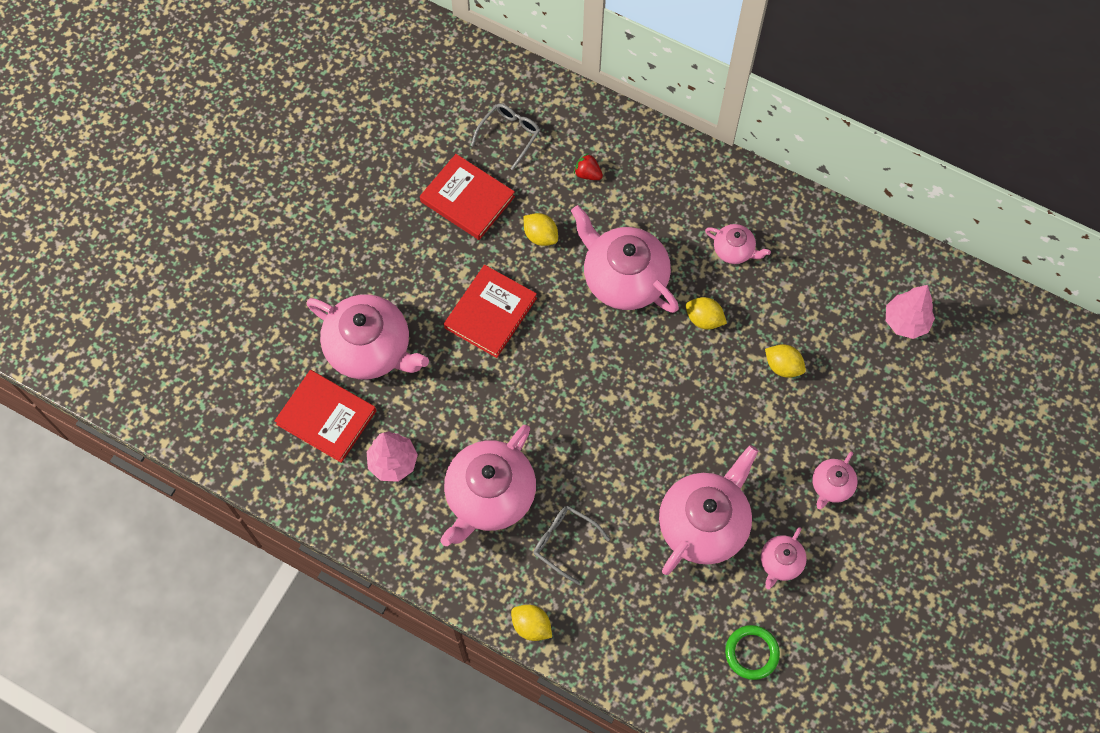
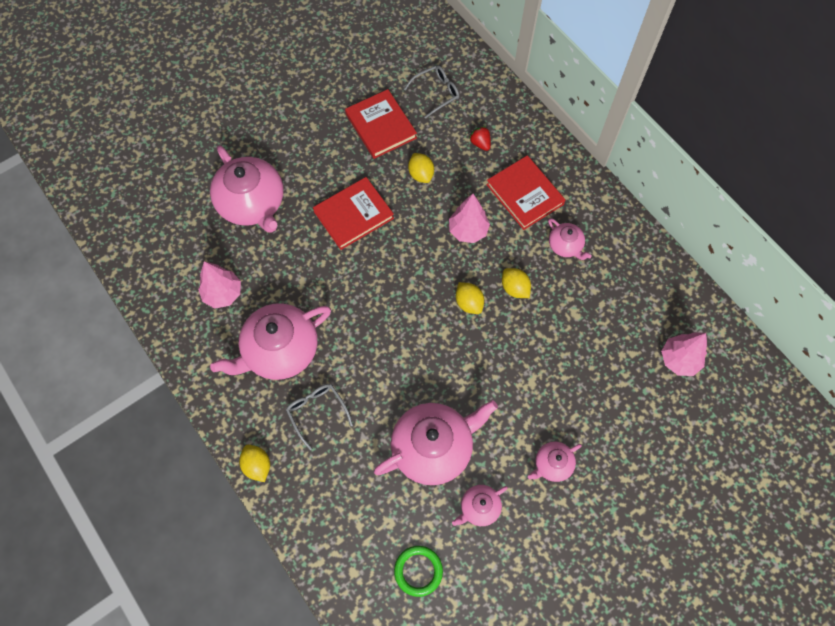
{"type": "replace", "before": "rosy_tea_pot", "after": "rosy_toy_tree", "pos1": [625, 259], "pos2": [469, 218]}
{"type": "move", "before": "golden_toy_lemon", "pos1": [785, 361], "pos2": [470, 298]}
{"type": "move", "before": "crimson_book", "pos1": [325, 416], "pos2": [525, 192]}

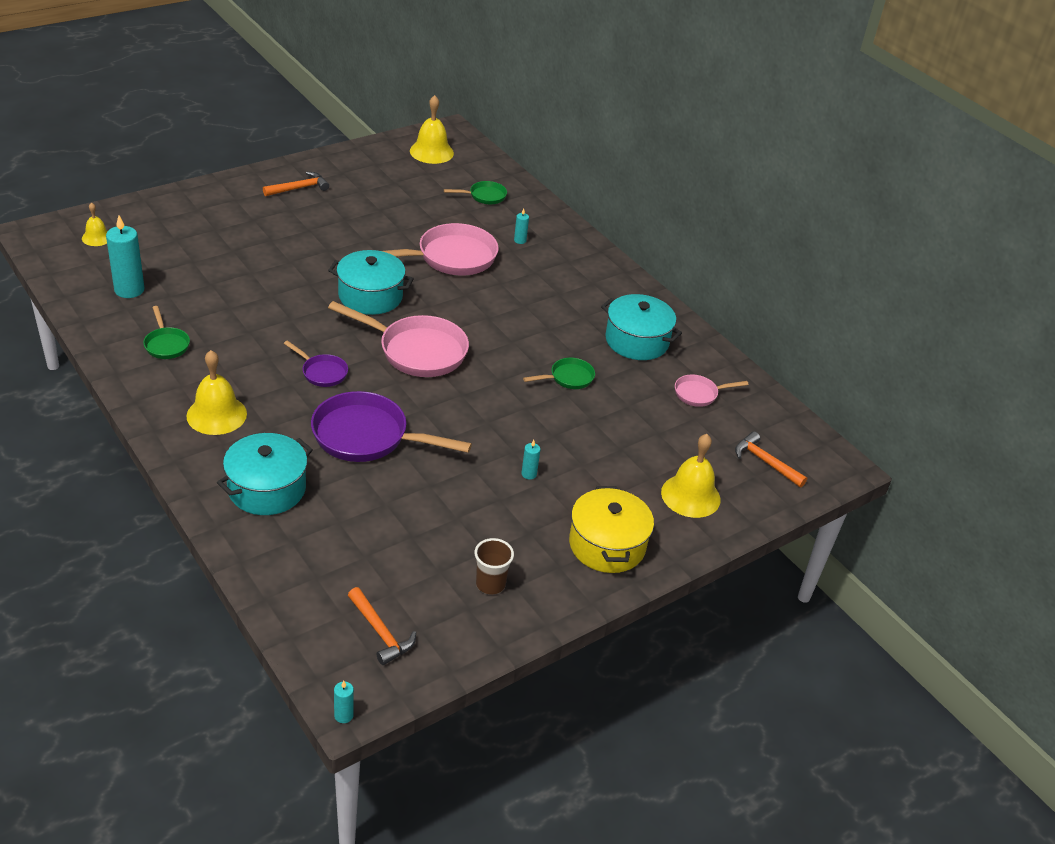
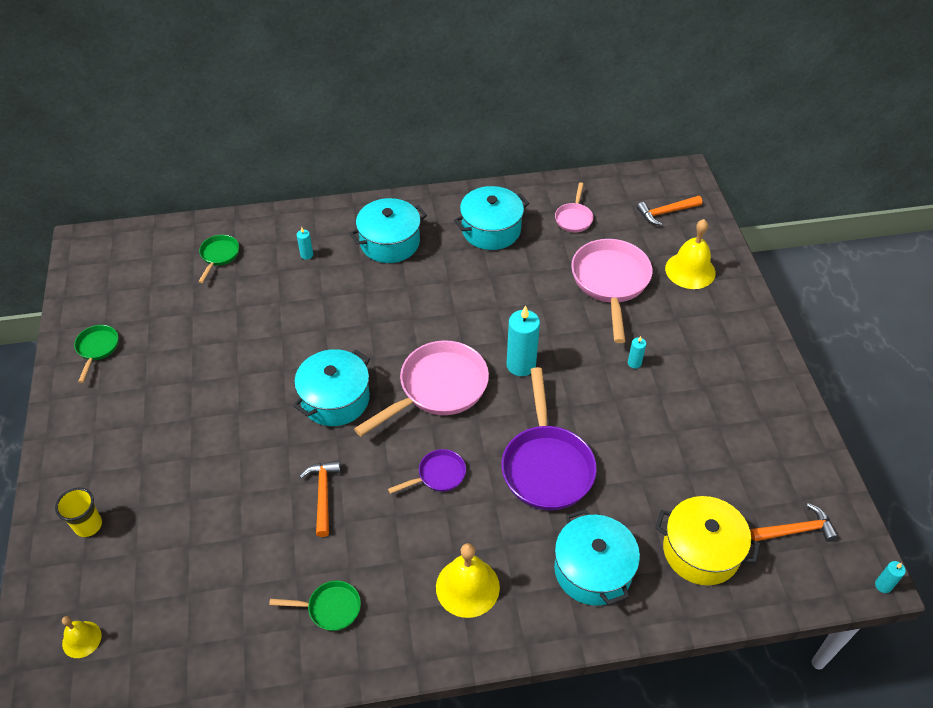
{"type": "delete", "before": "golden_bell", "pos1": [432, 129]}
{"type": "move", "before": "bright_orange_hammer", "pos1": [296, 184], "pos2": [320, 499]}
{"type": "move", "before": "turquoise_candle", "pos1": [125, 256], "pos2": [523, 340]}
{"type": "move", "before": "rosy_skillet", "pos1": [441, 249], "pos2": [611, 291]}
{"type": "move", "before": "emerald_skillet", "pos1": [559, 373], "pos2": [96, 354]}
{"type": "rotate", "before": "violet_skillet", "pos1": [391, 426], "pos2": [549, 439], "turn": -45}
{"type": "move", "before": "golden_stockpot", "pos1": [611, 529], "pos2": [708, 540]}
{"type": "delete", "before": "brown_cup", "pos1": [494, 566]}
{"type": "insert", "after": "turquoise_stockpot", "pos2": [388, 230]}
{"type": "insert", "after": "golden_cup", "pos2": [78, 512]}

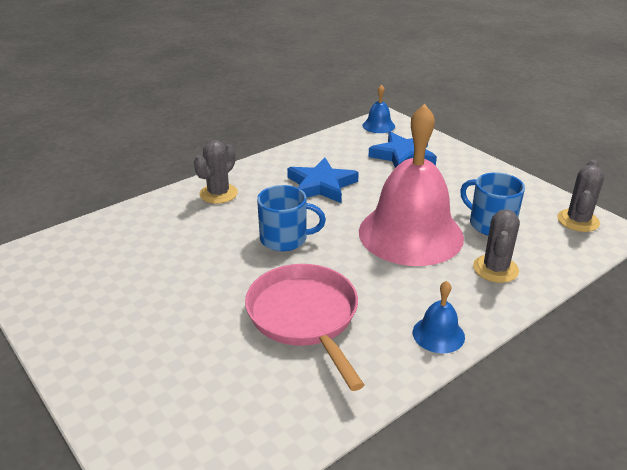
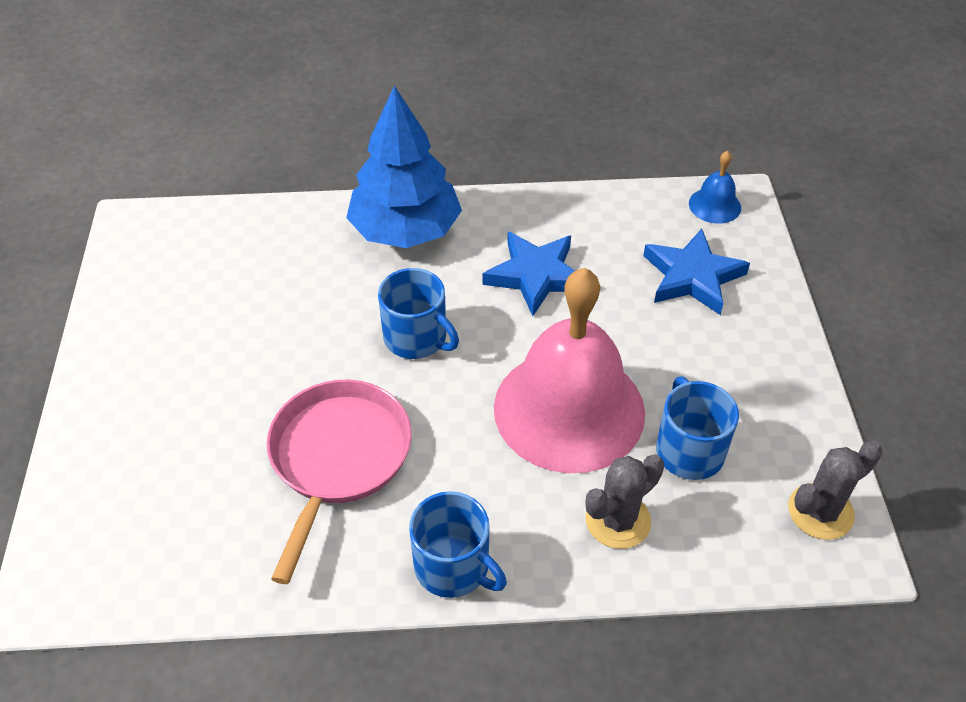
{"type": "replace", "before": "gray_cactus", "after": "cobalt_toy_tree", "pos1": [216, 172], "pos2": [404, 167]}
{"type": "replace", "before": "cobalt_bell", "after": "cobalt_mug", "pos1": [439, 317], "pos2": [458, 544]}

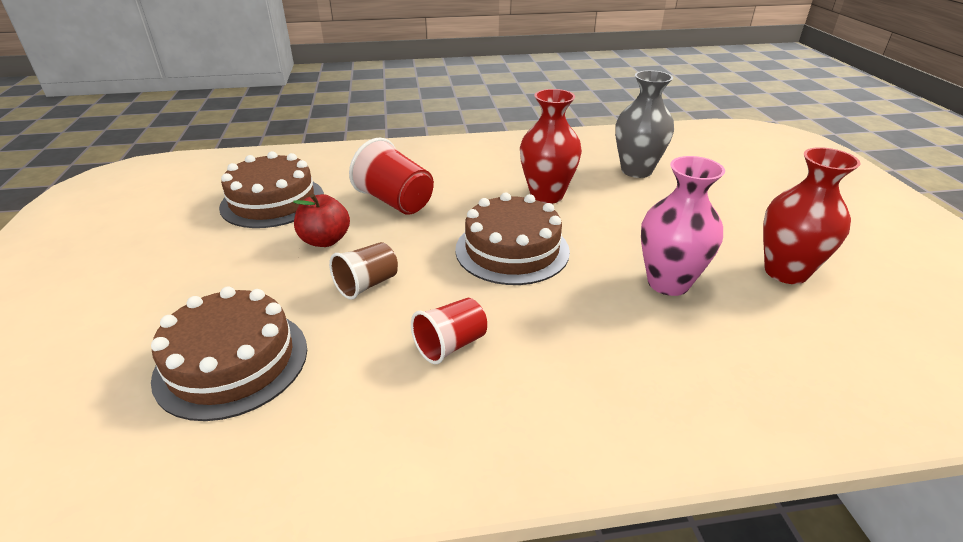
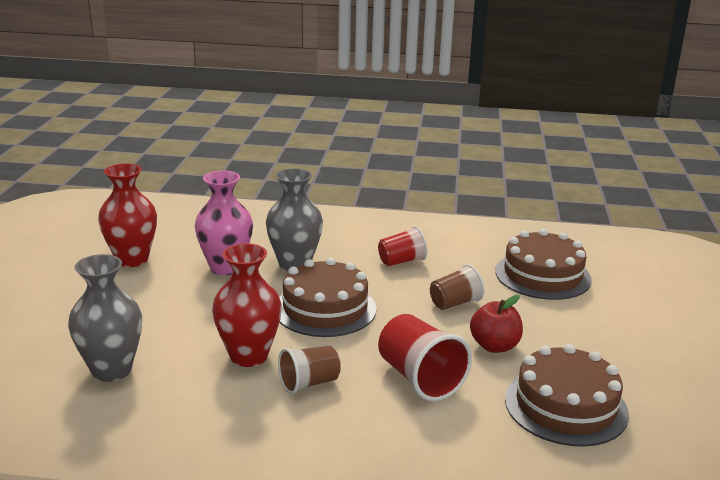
{"type": "insert", "after": "gray_flower_vase", "pos2": [294, 219]}
{"type": "insert", "after": "brown_cup", "pos2": [309, 370]}

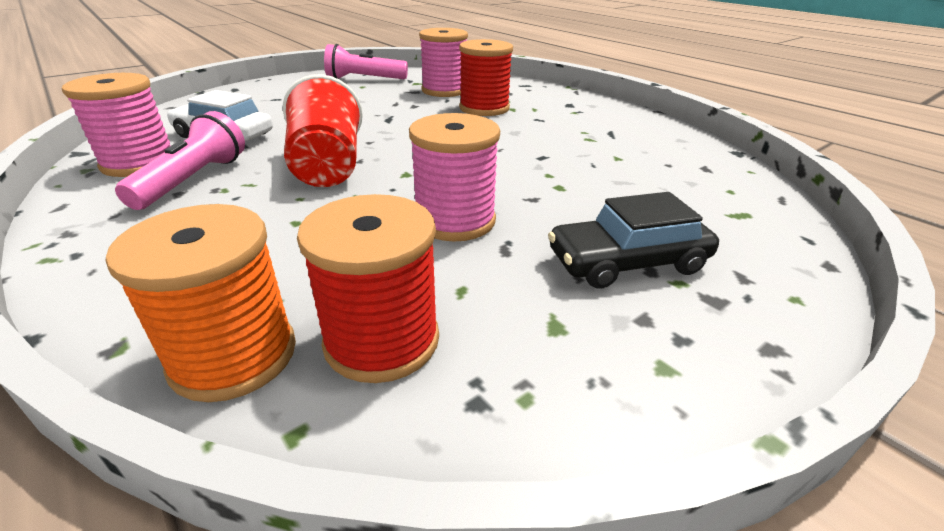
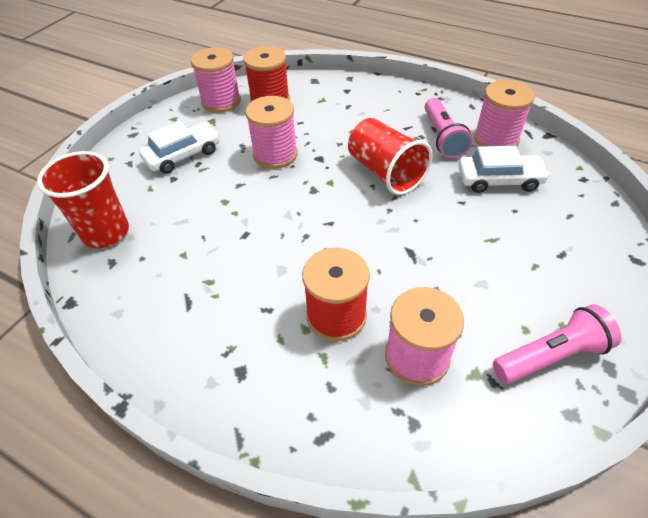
{"type": "recolor", "before": "black_car", "after": "white_car", "pos1": [633, 240], "pos2": [179, 147]}
{"type": "delete", "before": "bright_orange_spool", "pos1": [201, 303]}
{"type": "insert", "after": "rosy_spool", "pos2": [216, 80]}
{"type": "insert", "after": "crimson_cup", "pos2": [83, 199]}

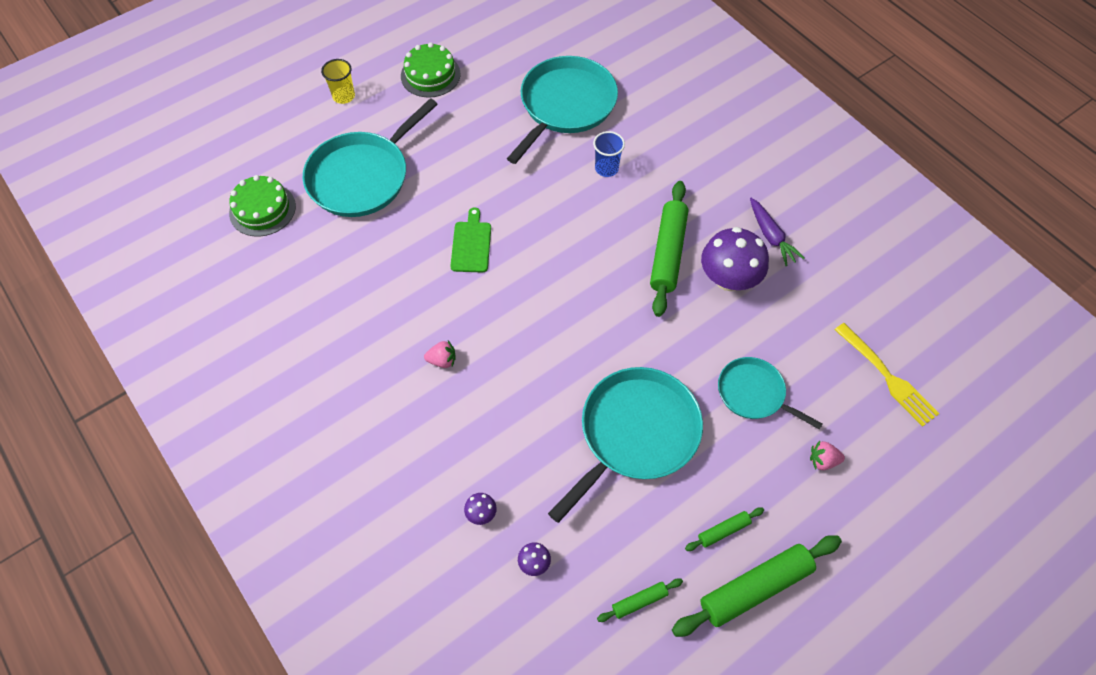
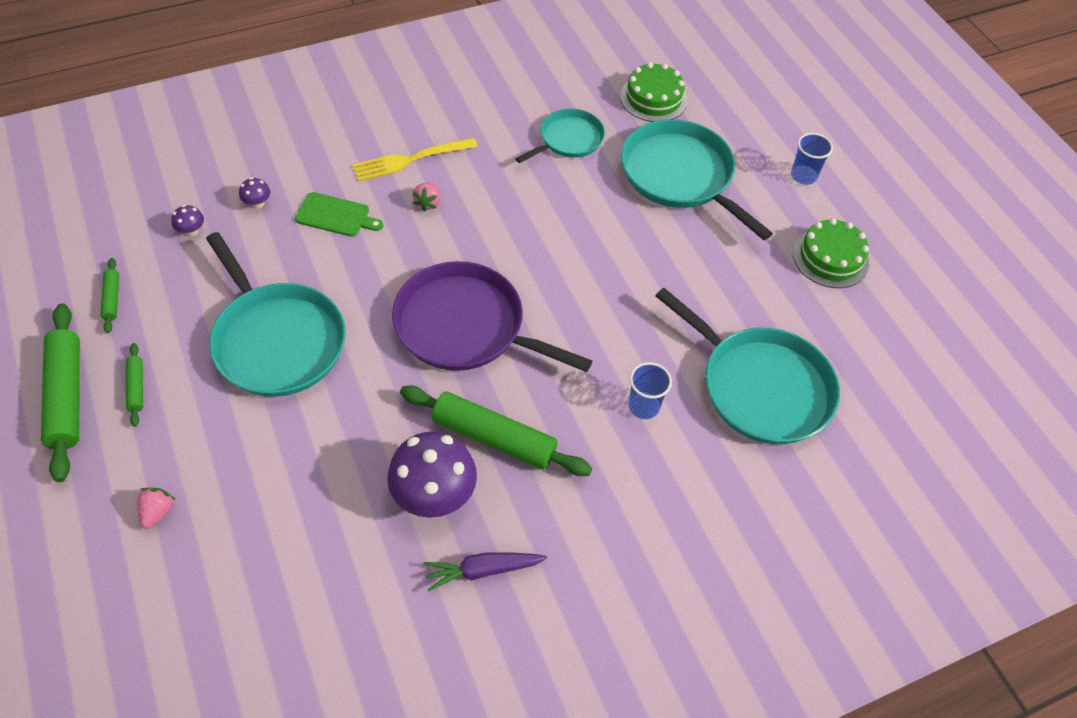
{"type": "recolor", "before": "golden_cup", "after": "cobalt_cup", "pos1": [338, 81], "pos2": [812, 159]}
{"type": "move", "before": "emerald_cutting_board", "pos1": [470, 240], "pos2": [339, 214]}
{"type": "move", "before": "golden_dinner_fork", "pos1": [887, 375], "pos2": [415, 160]}
{"type": "move", "before": "turquoise_skillet", "pos1": [770, 393], "pos2": [560, 136]}
{"type": "insert", "after": "violet_skillet", "pos2": [492, 316]}

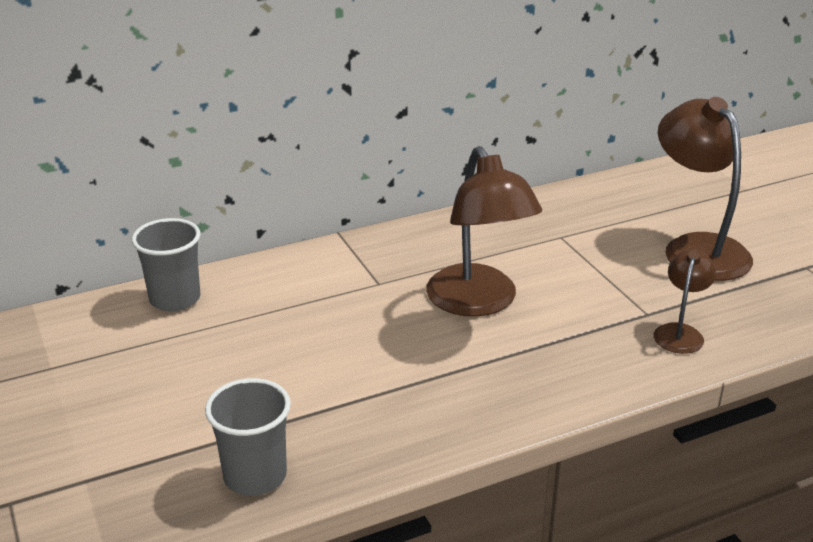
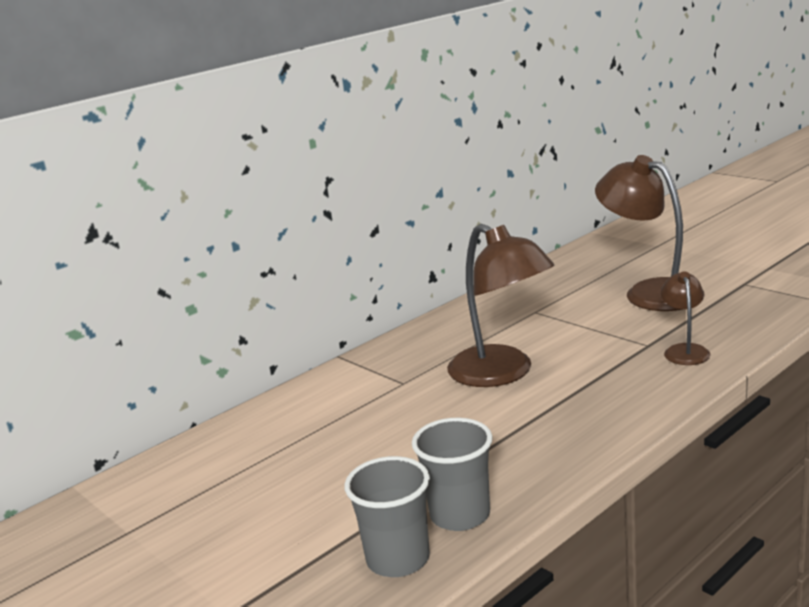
{"type": "move", "before": "gray_cup", "pos1": [166, 264], "pos2": [452, 474]}

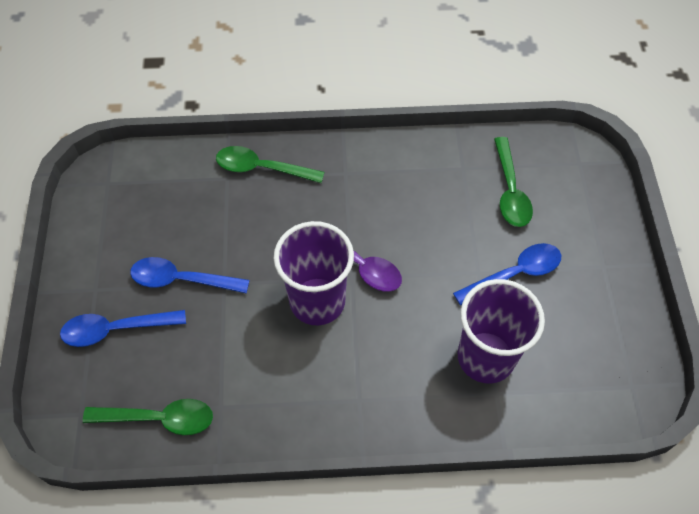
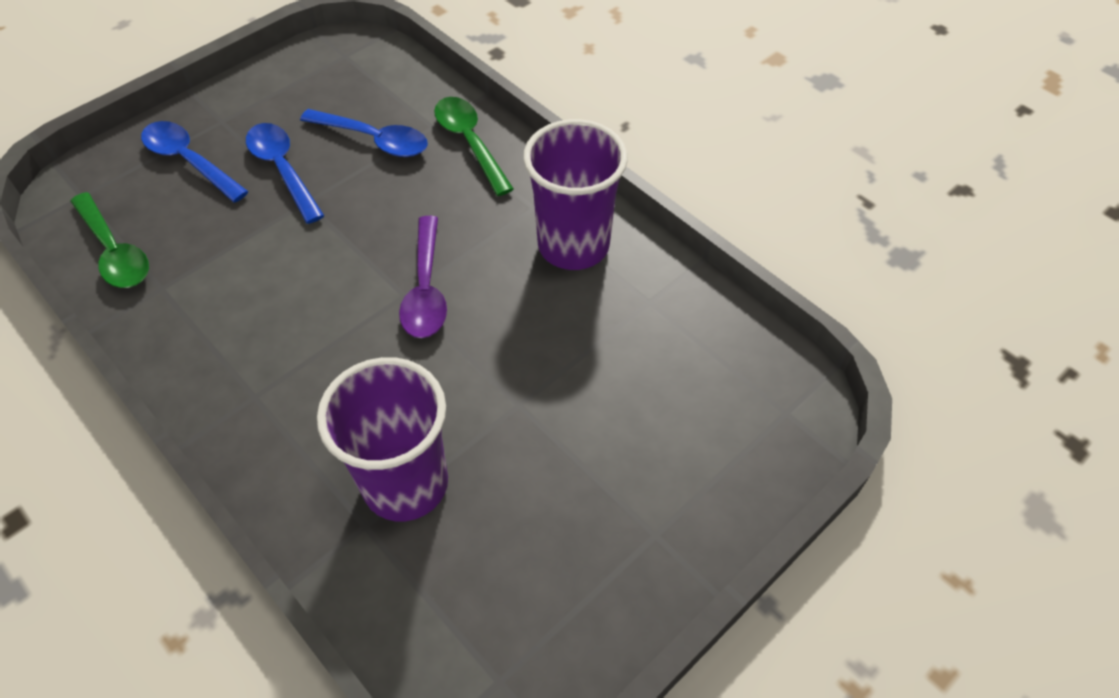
{"type": "delete", "before": "emerald_tablespoon", "pos1": [513, 182]}
{"type": "move", "before": "violet_cup", "pos1": [314, 273], "pos2": [575, 194]}
{"type": "move", "before": "cobalt_tablespoon", "pos1": [507, 274], "pos2": [364, 133]}

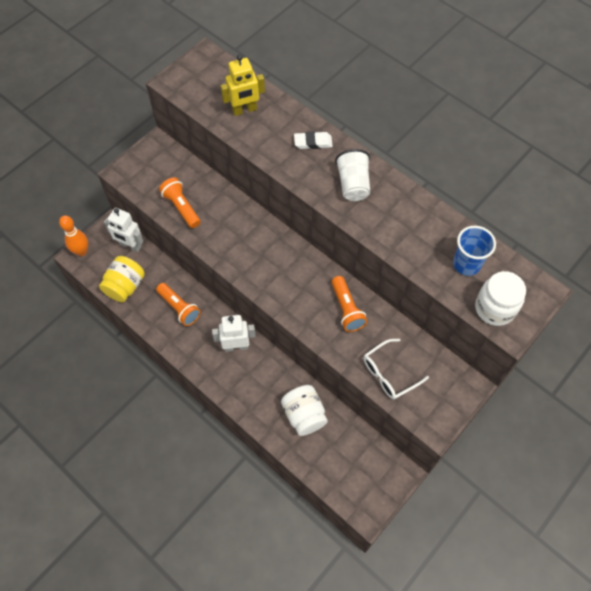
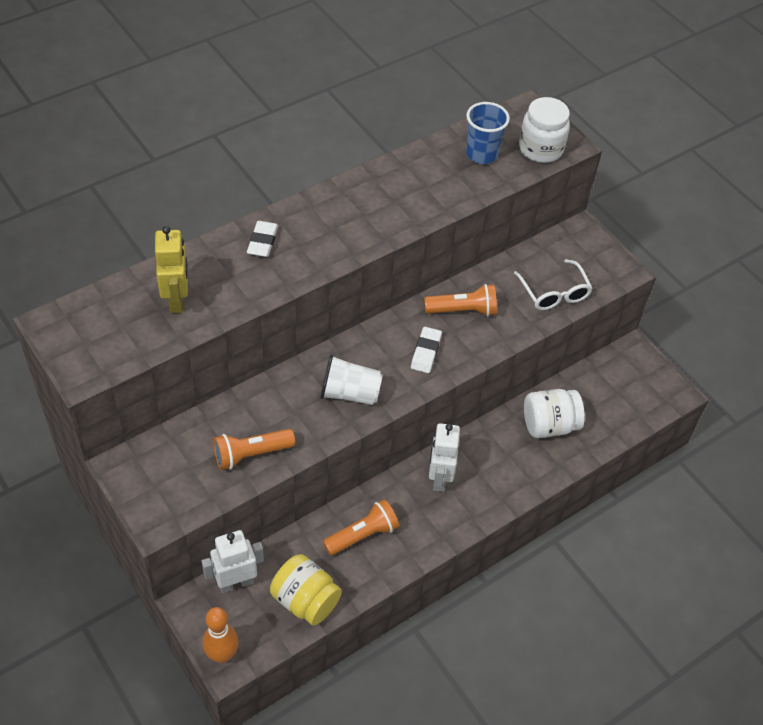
{"type": "move", "before": "white_cup", "pos1": [352, 175], "pos2": [352, 380]}
{"type": "rotate", "before": "white_robot_figure", "pos1": [123, 230], "pos2": [232, 561], "turn": -150}
{"type": "insert", "after": "white_gum_eraser", "pos2": [426, 350]}

